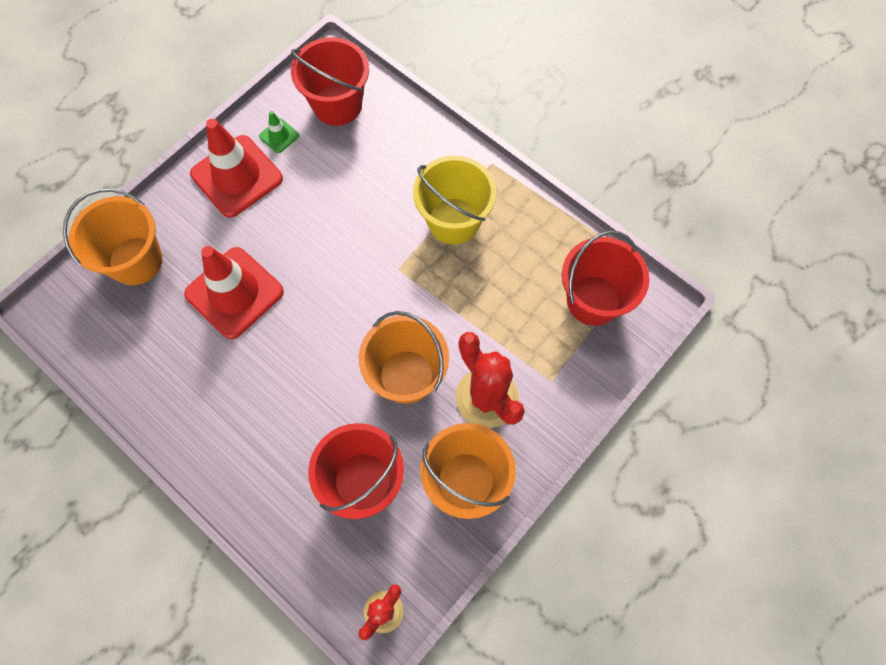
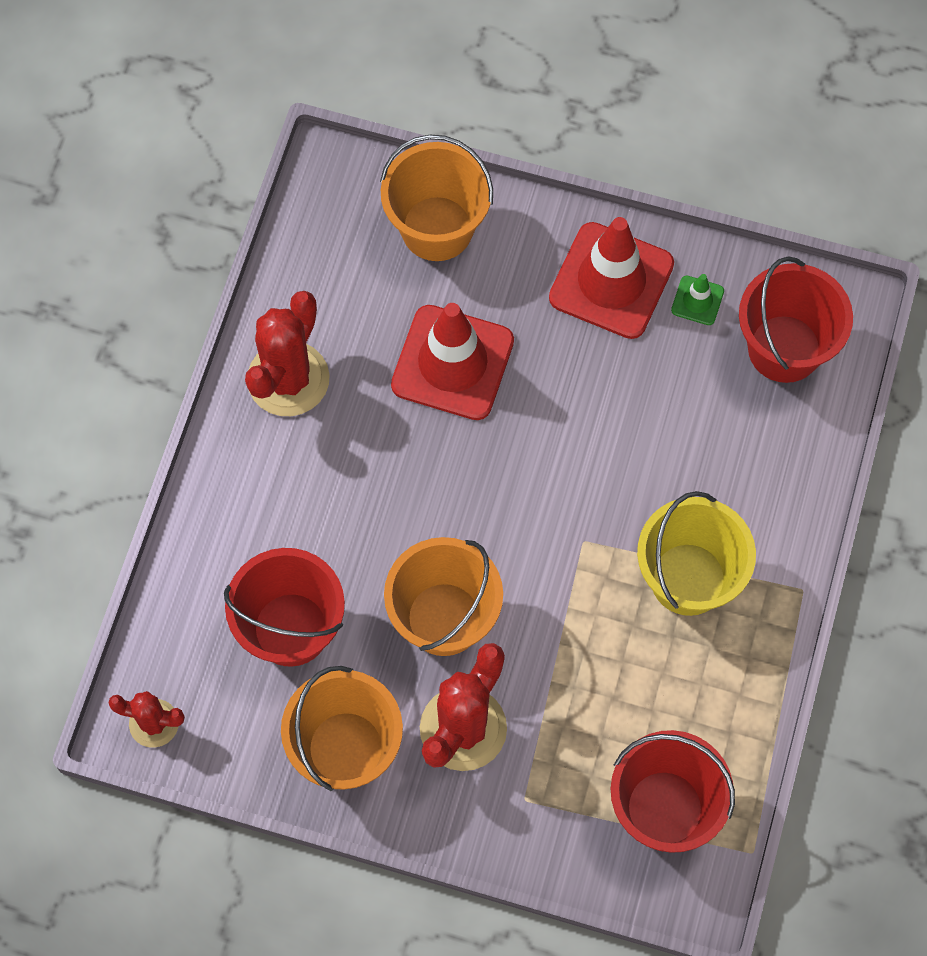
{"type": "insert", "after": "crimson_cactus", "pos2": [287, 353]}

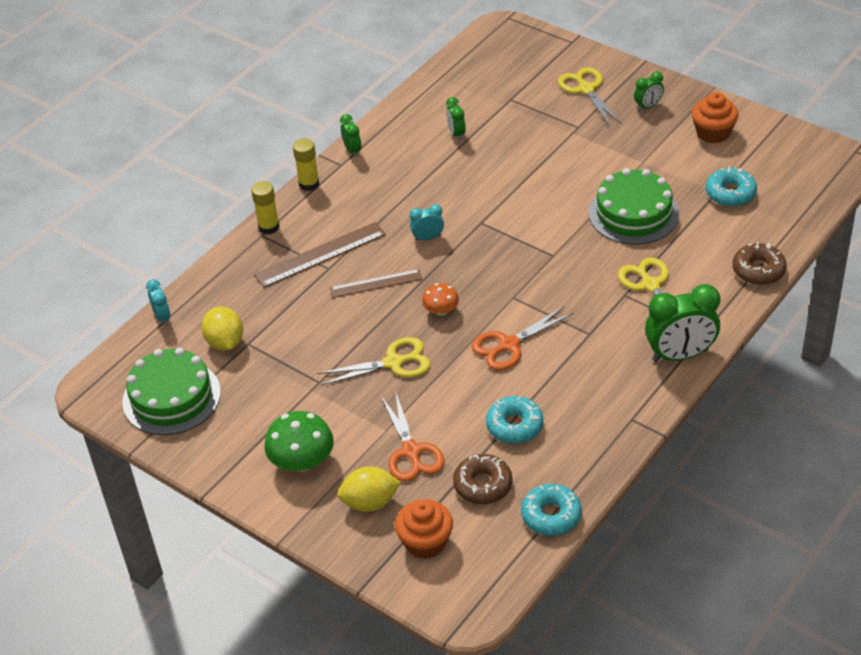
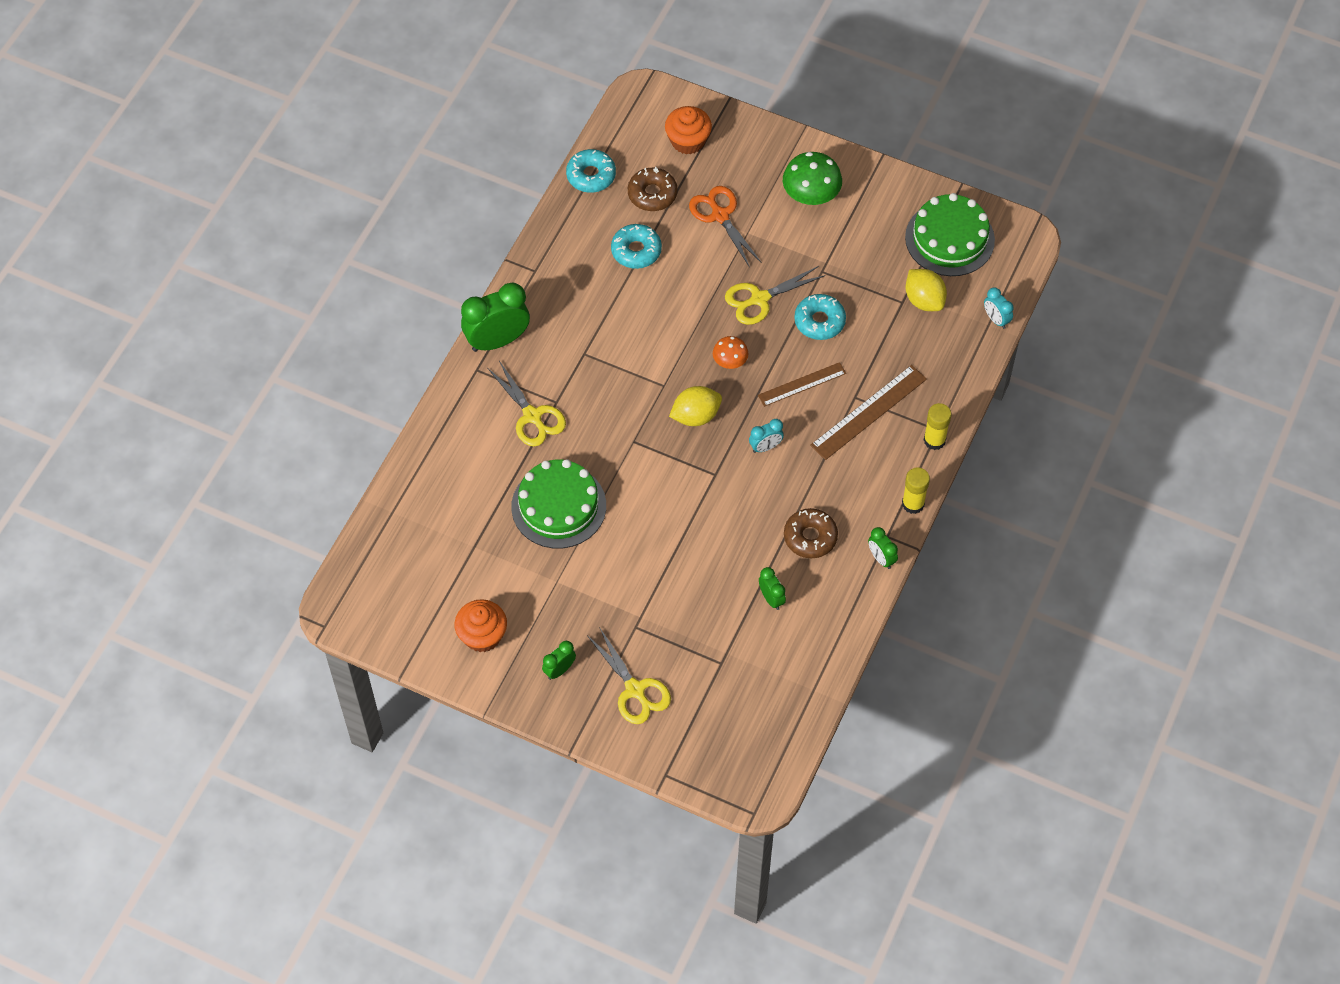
{"type": "move", "before": "turquoise_donut", "pos1": [731, 186], "pos2": [820, 317]}
{"type": "move", "before": "brown_donut", "pos1": [759, 263], "pos2": [811, 533]}
{"type": "delete", "before": "bright_orange_shears", "pos1": [523, 338]}
{"type": "move", "before": "golden_toy_lemon", "pos1": [369, 489], "pos2": [695, 406]}

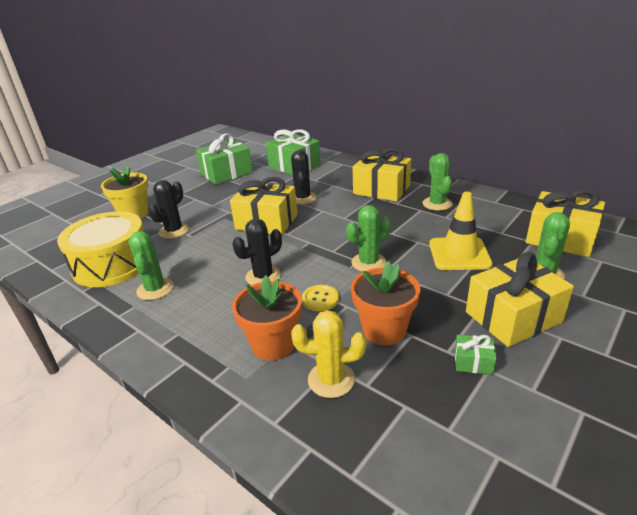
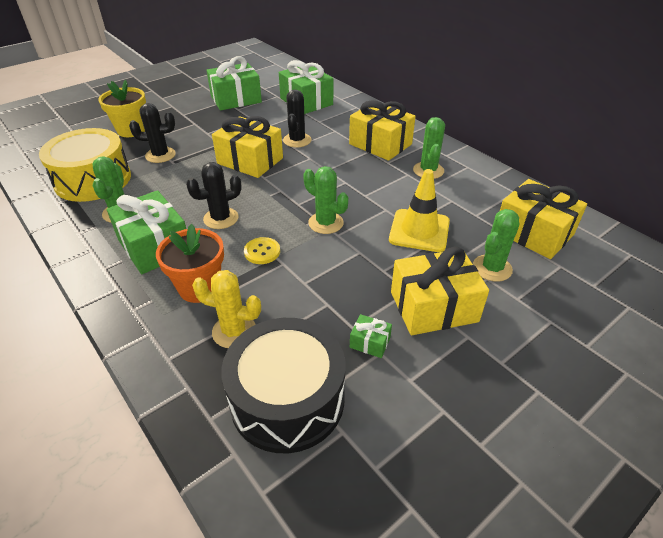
{"type": "rotate", "before": "black_cactus", "pos1": [168, 209], "pos2": [152, 133], "turn": 45}
{"type": "rotate", "before": "emerald_cactus", "pos1": [368, 238], "pos2": [325, 200], "turn": 60}
{"type": "delete", "before": "bright_orange_flower_pot", "pos1": [385, 303]}
{"type": "insert", "after": "emerald_present", "pos2": [146, 232]}
{"type": "insert", "after": "black_toy_drum", "pos2": [283, 385]}

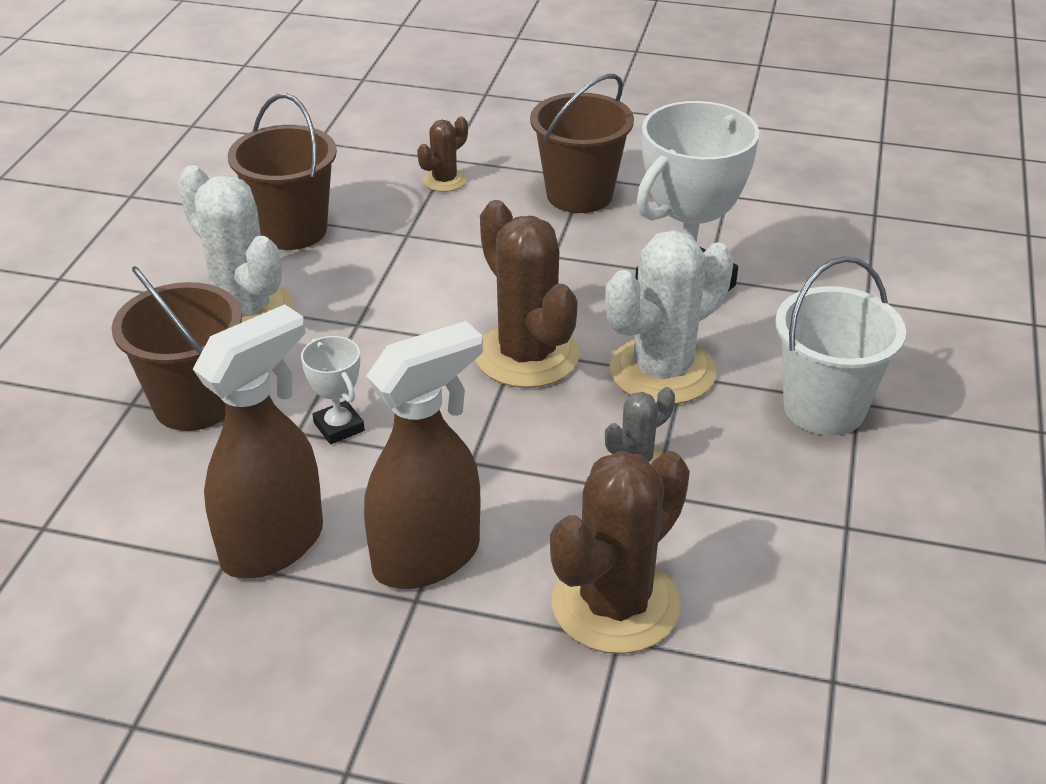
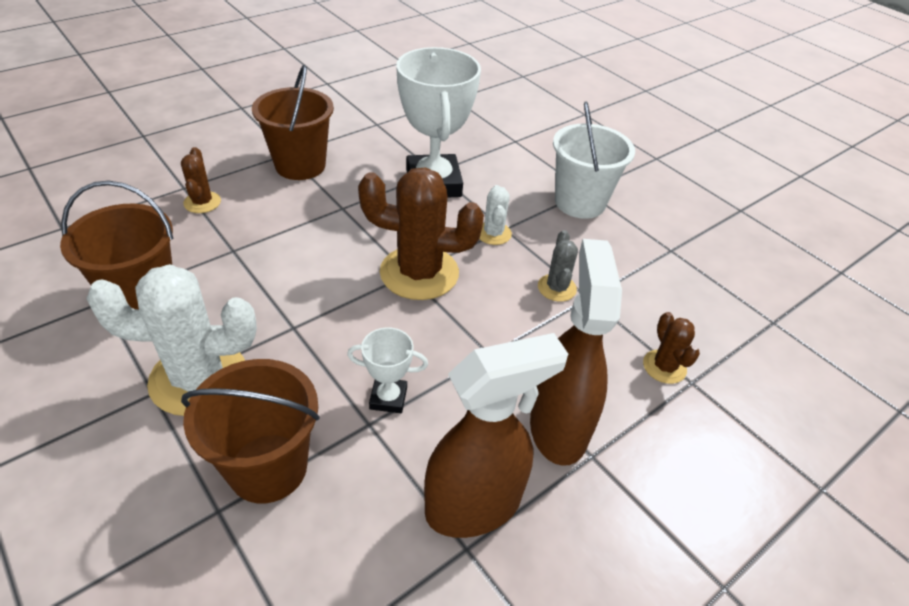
{"type": "resize", "before": "white_cactus", "pos1": [669, 317], "pos2": [496, 215], "scale": 0.49}
{"type": "rotate", "before": "brown_spray_cleaner", "pos1": [258, 441], "pos2": [496, 435], "turn": 75}
{"type": "resize", "before": "brown_cactus", "pos1": [620, 552], "pos2": [671, 348], "scale": 0.49}

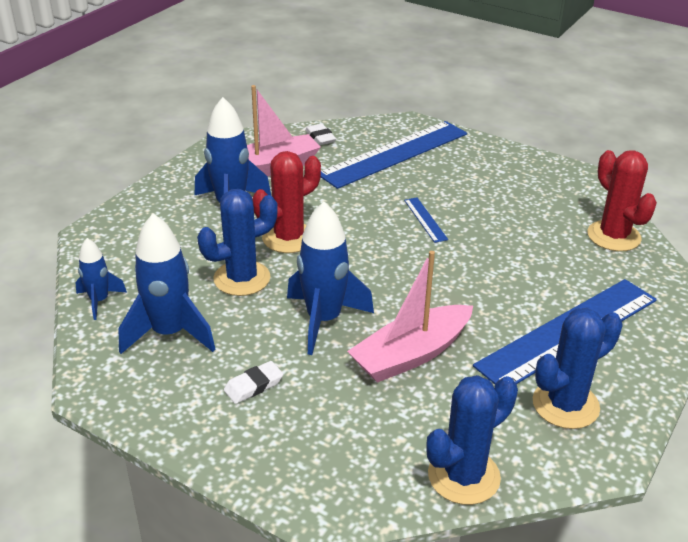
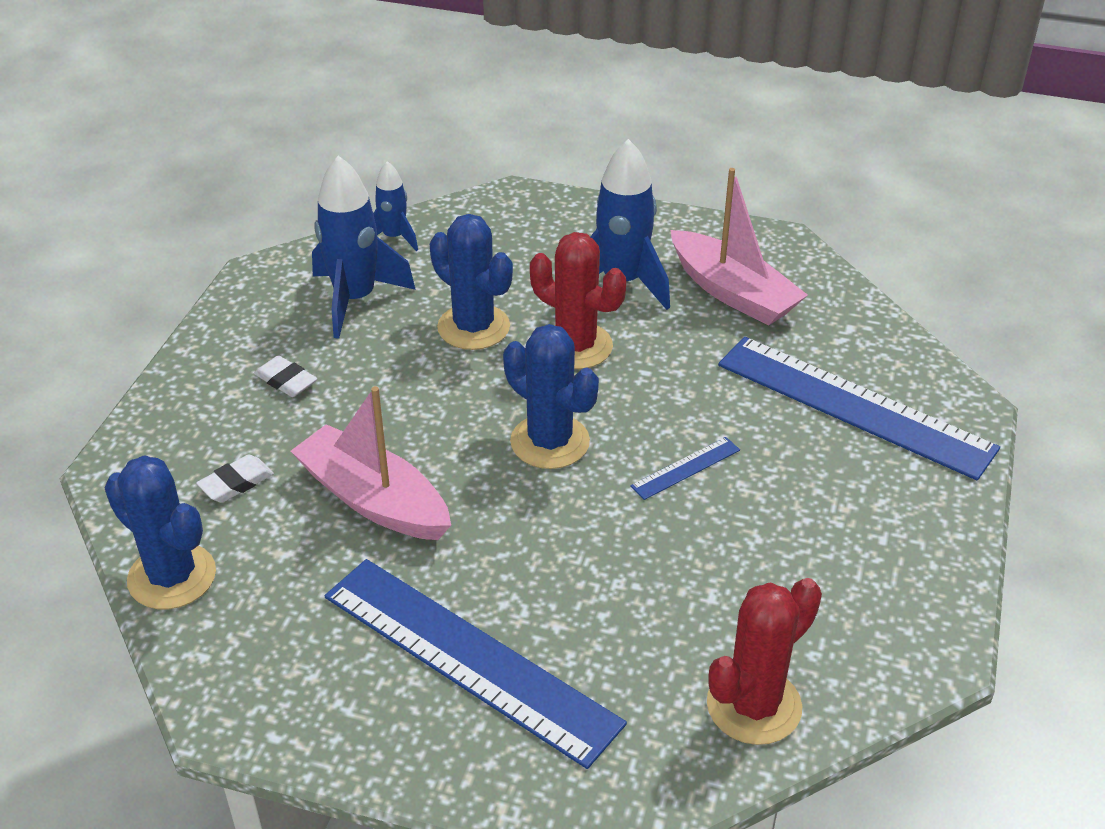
{"type": "move", "before": "white_gum_eraser", "pos1": [320, 134], "pos2": [235, 478]}
{"type": "delete", "before": "cobalt_spaceship", "pos1": [330, 278]}
{"type": "move", "before": "cobalt_cactus", "pos1": [578, 368], "pos2": [551, 396]}

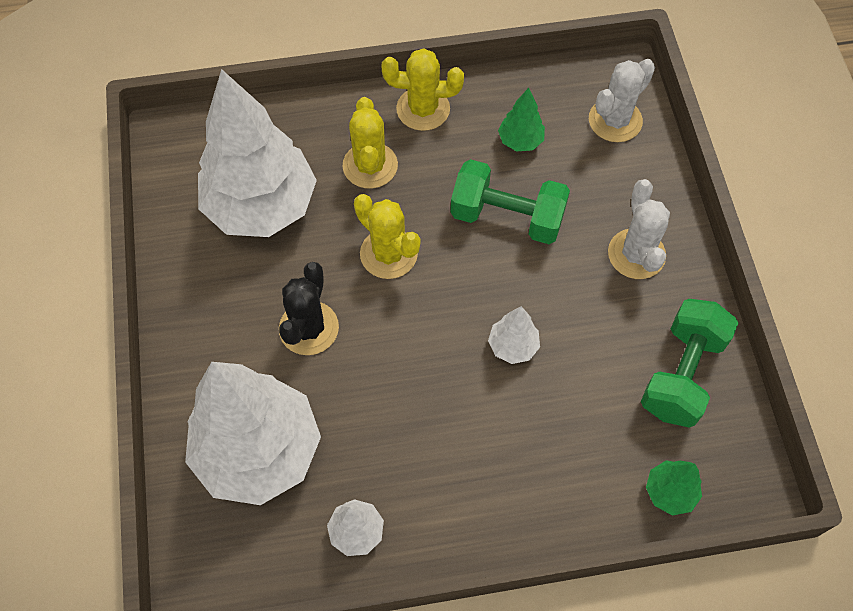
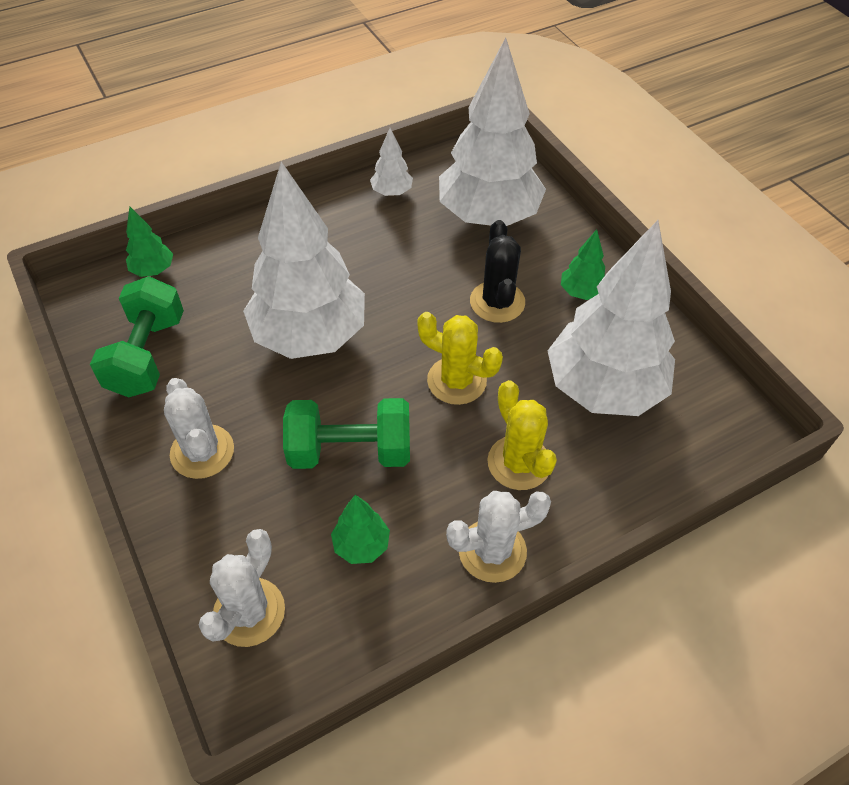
{"type": "recolor", "before": "golden_cactus", "after": "white_cactus", "pos1": [422, 89], "pos2": [498, 537]}
{"type": "resize", "before": "white_toy_tree", "pos1": [514, 335], "pos2": [304, 260], "scale": 2.41}
{"type": "insert", "after": "emerald_toy_tree", "pos2": [583, 265]}

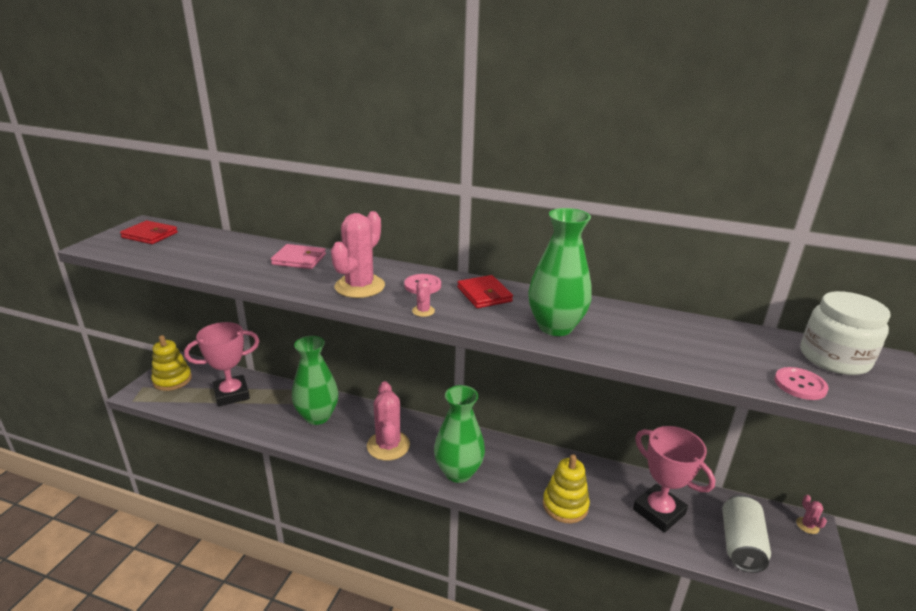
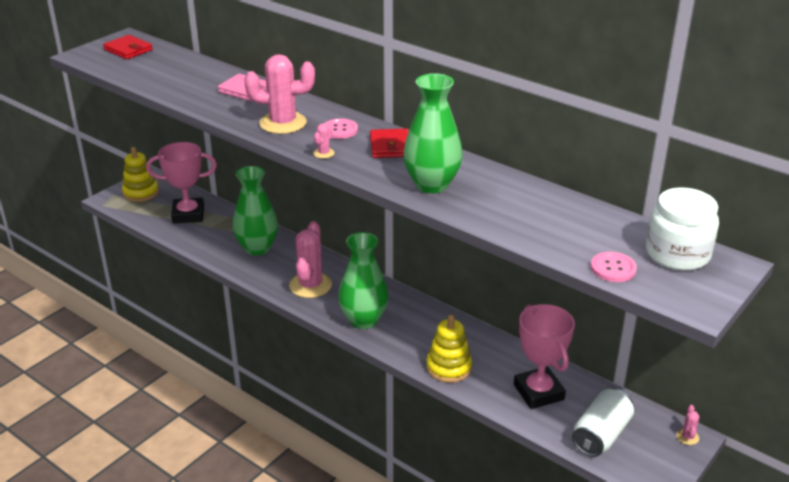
{"type": "rotate", "before": "rosy_cactus", "pos1": [358, 254], "pos2": [279, 94], "turn": 45}

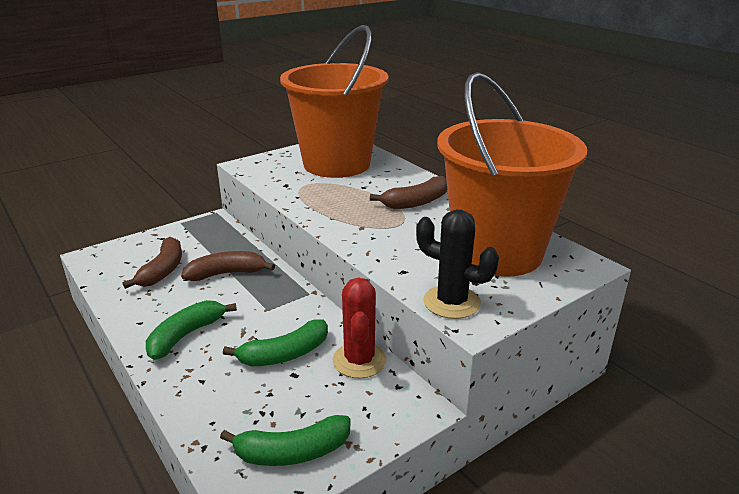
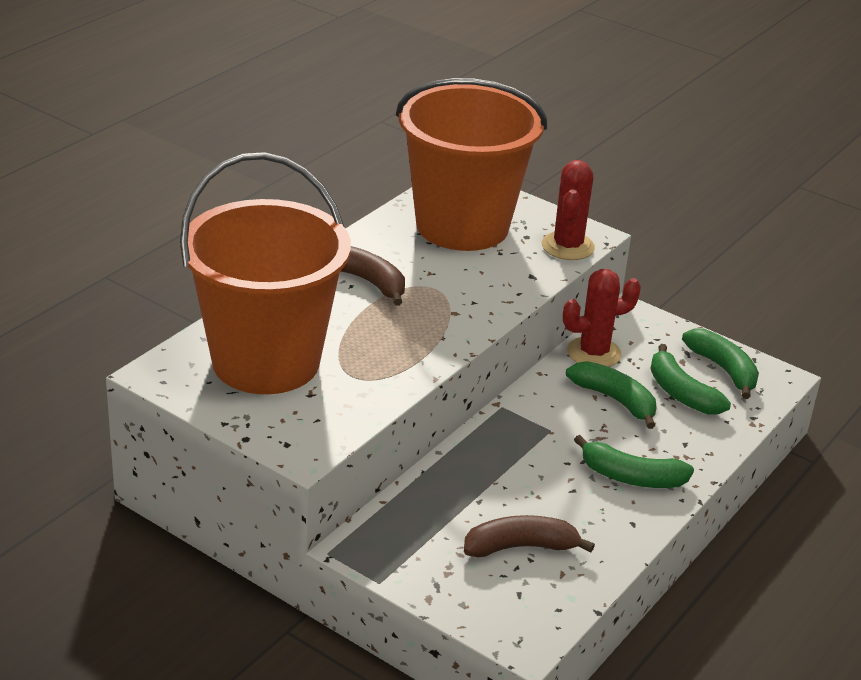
{"type": "recolor", "before": "black_cactus", "after": "crimson_cactus", "pos1": [457, 264], "pos2": [568, 210]}
{"type": "delete", "before": "brown_banana_fruit", "pos1": [228, 266]}
{"type": "insert", "after": "emerald_banana_fruit", "pos2": [690, 379]}

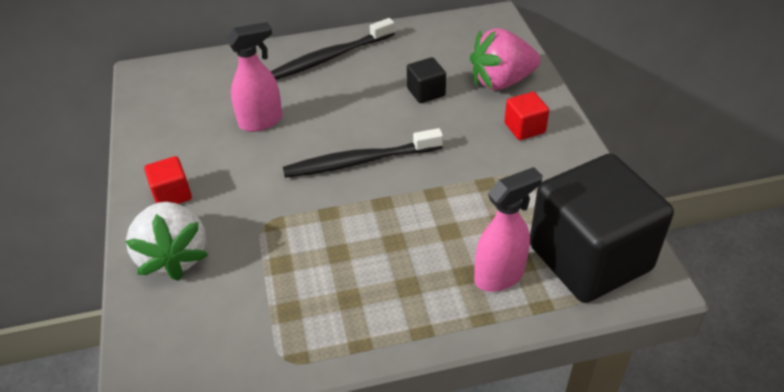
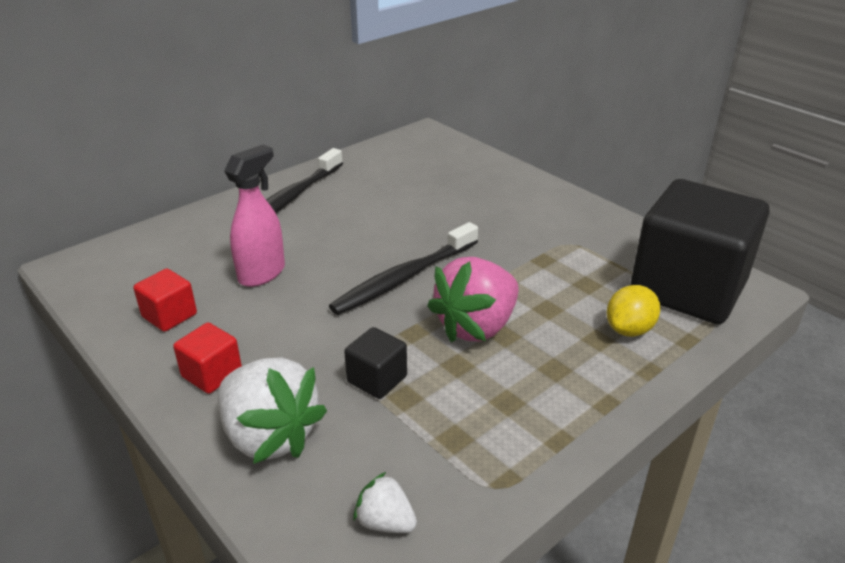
{"type": "move", "before": "rosy_strawberry", "pos1": [505, 59], "pos2": [473, 299]}
{"type": "move", "before": "black_cube", "pos1": [426, 80], "pos2": [375, 363]}
{"type": "move", "before": "crimson_cube", "pos1": [526, 116], "pos2": [165, 300]}
{"type": "replace", "before": "rosy_spray_cleaner", "after": "golden_toy_lemon", "pos1": [508, 229], "pos2": [633, 311]}
{"type": "insert", "after": "white_strawberry", "pos2": [385, 502]}

